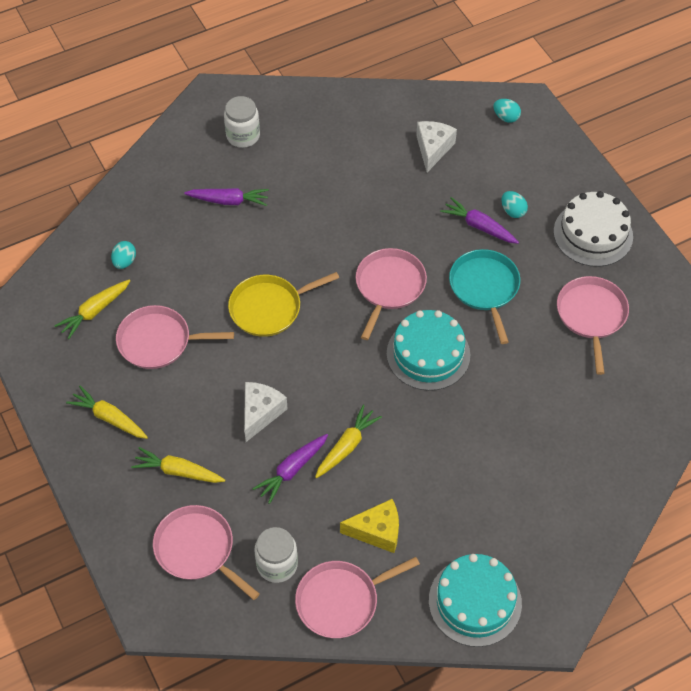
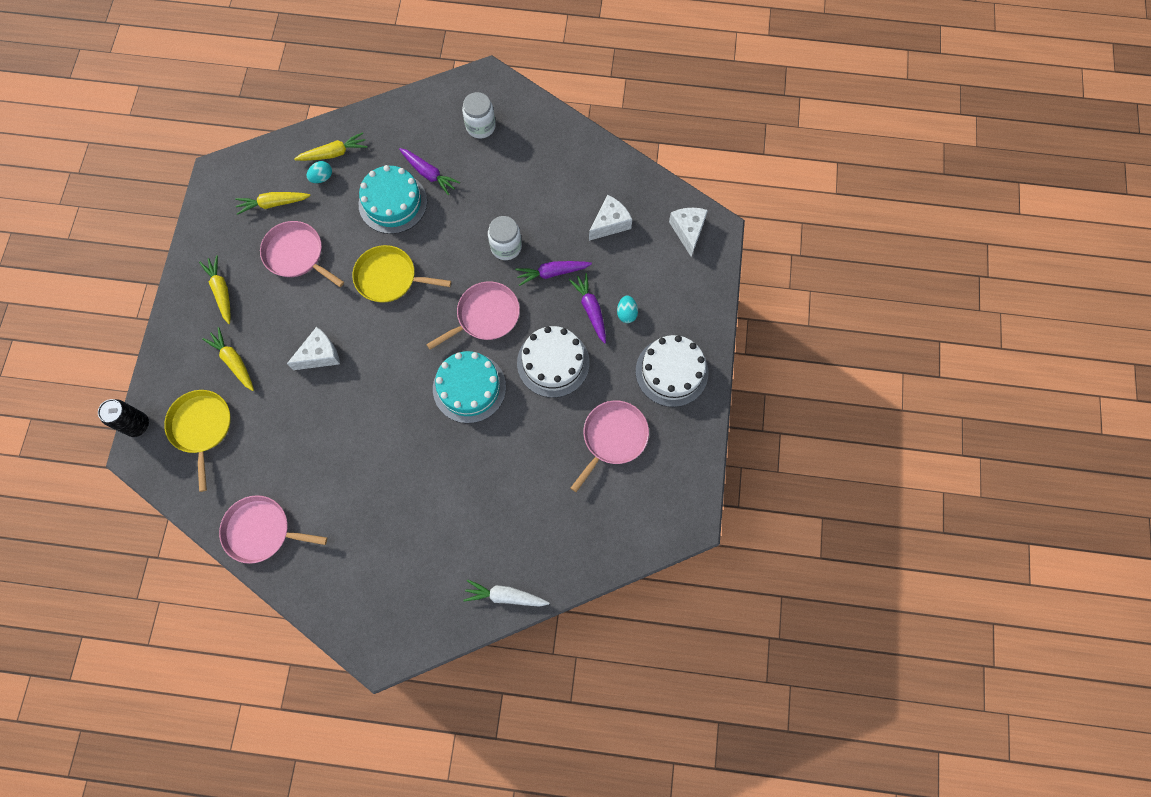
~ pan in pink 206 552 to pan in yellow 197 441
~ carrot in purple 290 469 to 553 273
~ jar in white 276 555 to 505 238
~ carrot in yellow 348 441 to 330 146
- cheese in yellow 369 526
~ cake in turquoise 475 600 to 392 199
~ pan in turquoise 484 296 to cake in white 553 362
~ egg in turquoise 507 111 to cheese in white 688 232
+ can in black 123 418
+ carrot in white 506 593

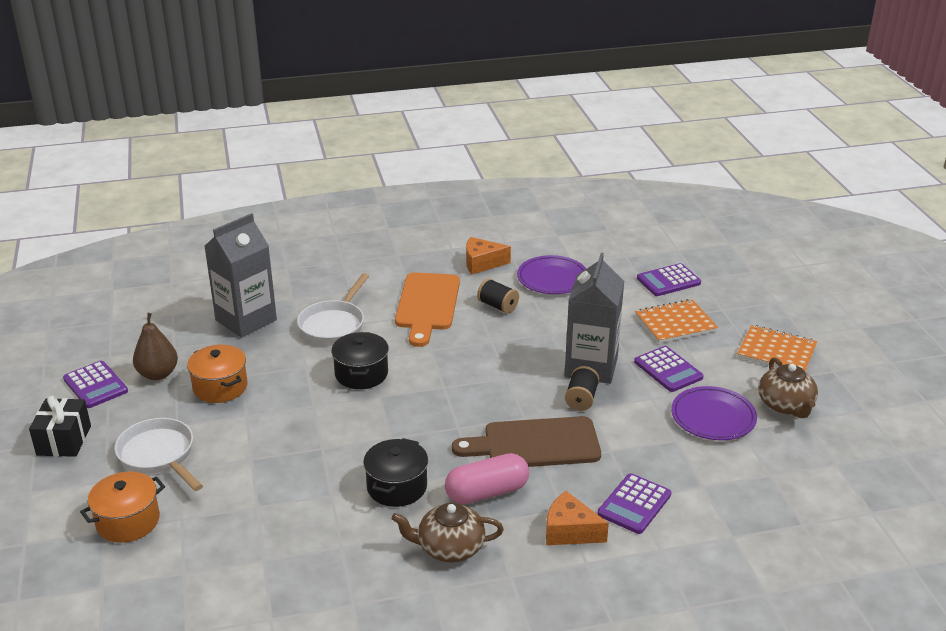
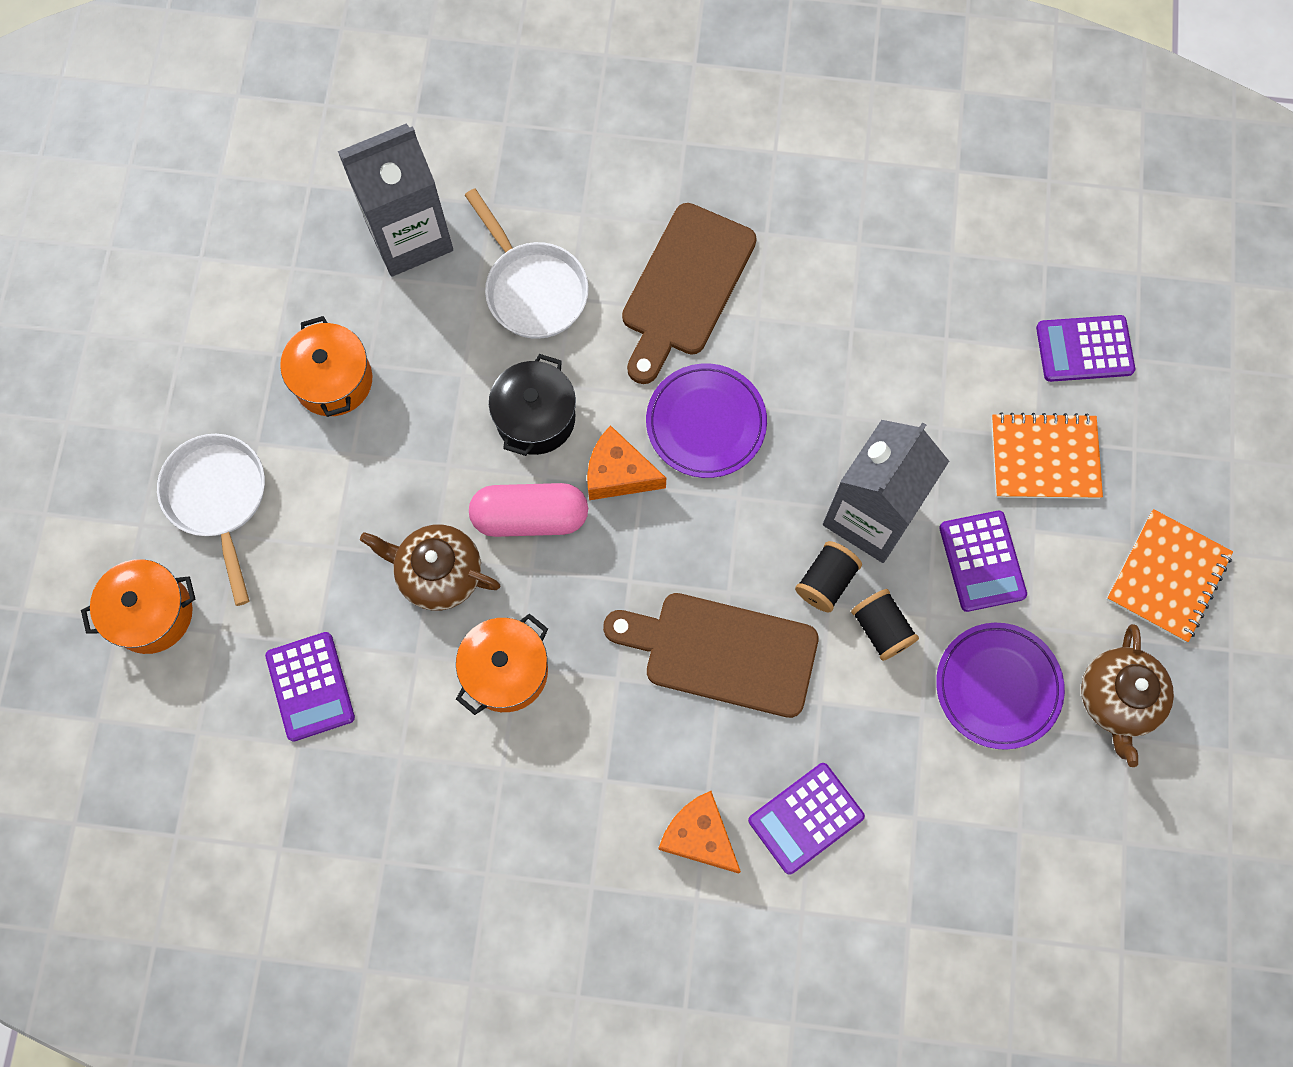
- gift in black 60 426
~ calculator in purple 95 384 to 310 687
- pear in brown 155 346
~ pan in white 333 308 = 527 263 75 degrees counterclockwise
~ pot in black 395 472 to pot in orange 502 664
~ teapot in brown 448 532 to 430 567
~ cutting board in orange 427 309 to cutting board in brown 689 293
~ capsule in pink 487 478 to 528 510
~ cheese in orange 488 256 to 626 462
~ spool in black 498 296 to 885 625
~ plate in purple 551 274 to 706 421
~ notebook in orange 777 348 = 1169 575 75 degrees clockwise

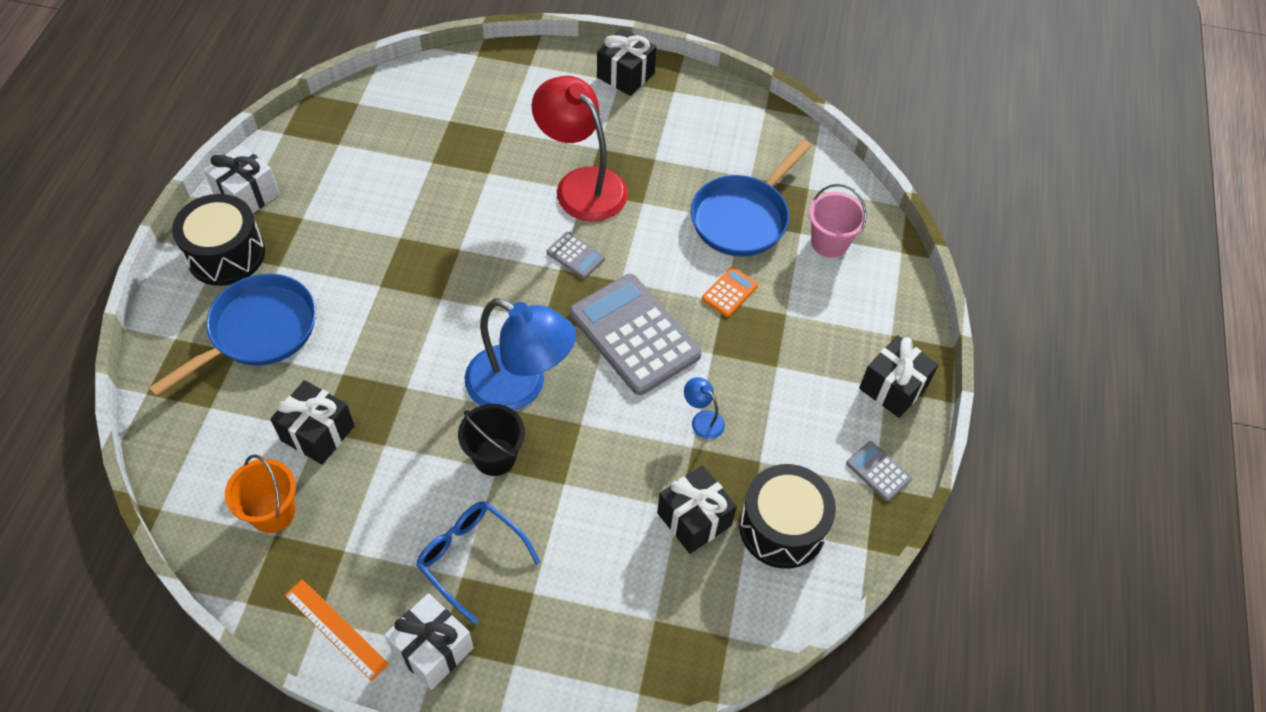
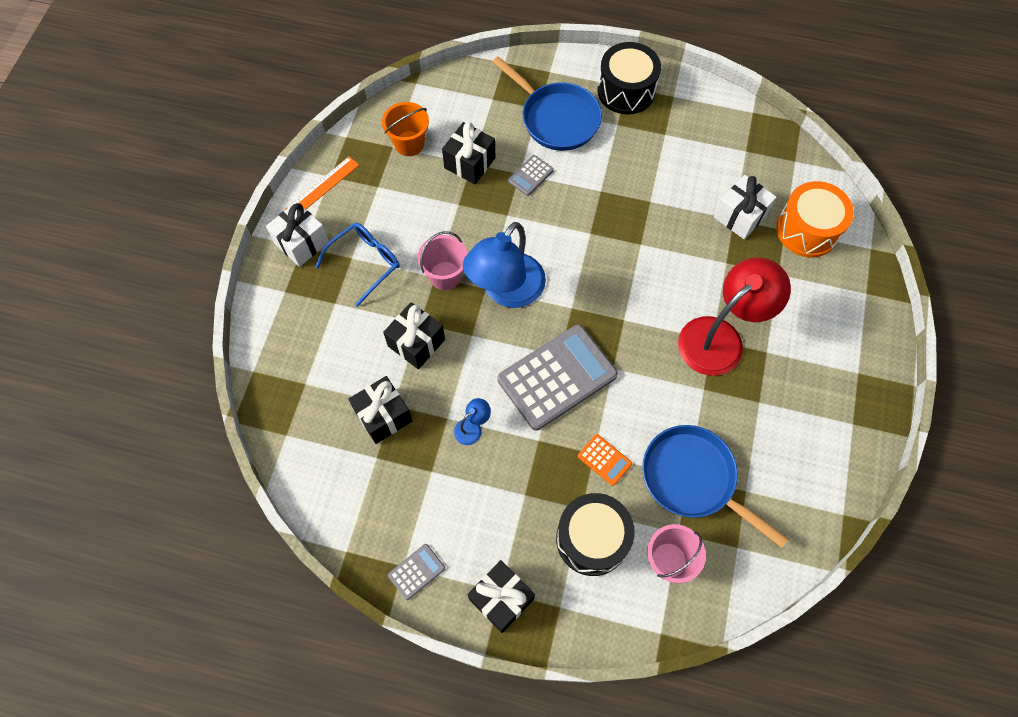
~ gift in white 242 179 to 745 207
~ bucket in black 491 440 to bucket in pink 442 260
~ calculator in grey 576 255 to 531 175
~ gift in black 627 62 to 414 335
~ drum in black 787 516 to 595 534
+ drum in orange 815 219

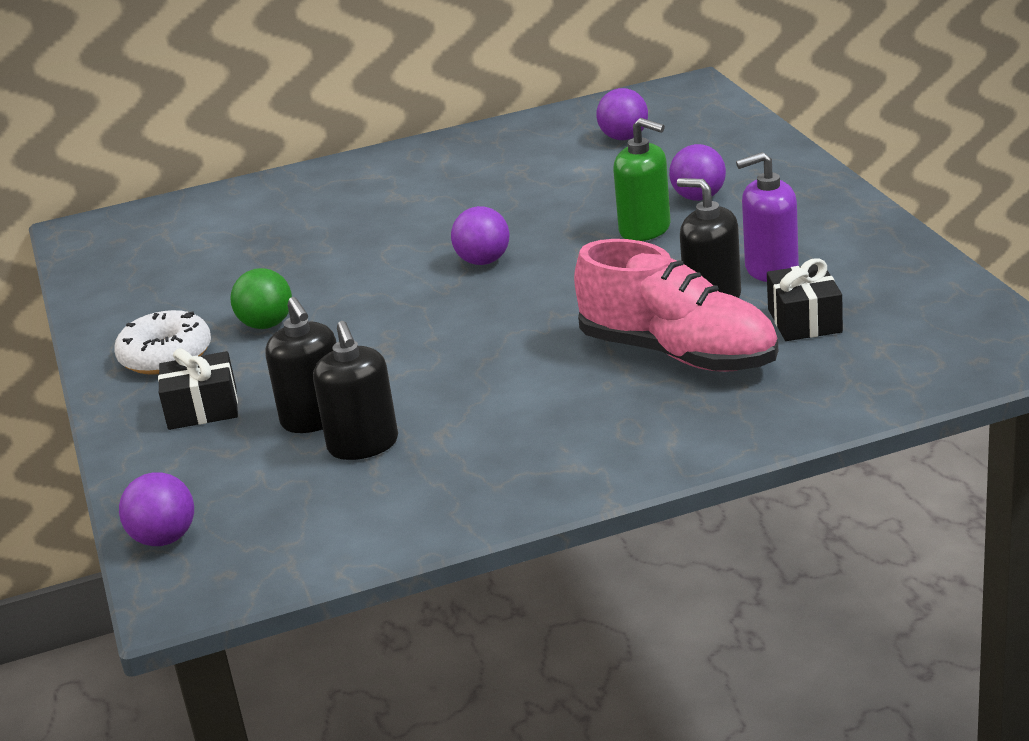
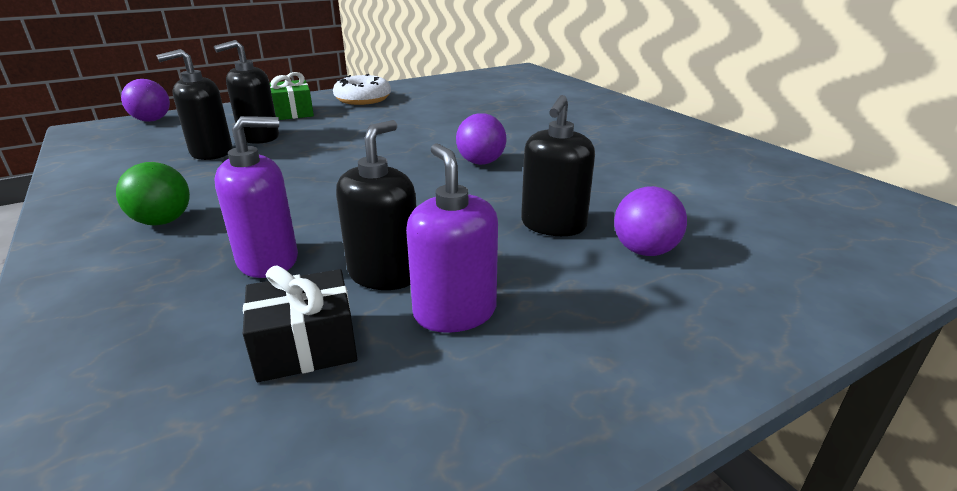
~ gift in black 198 389 to gift in green 292 96
~ ball in green 261 298 to 153 194
~ shoe in pink 676 305 to soap dispenser in purple 256 197
- ball in purple 622 114
~ soap dispenser in green 642 179 to soap dispenser in black 558 165

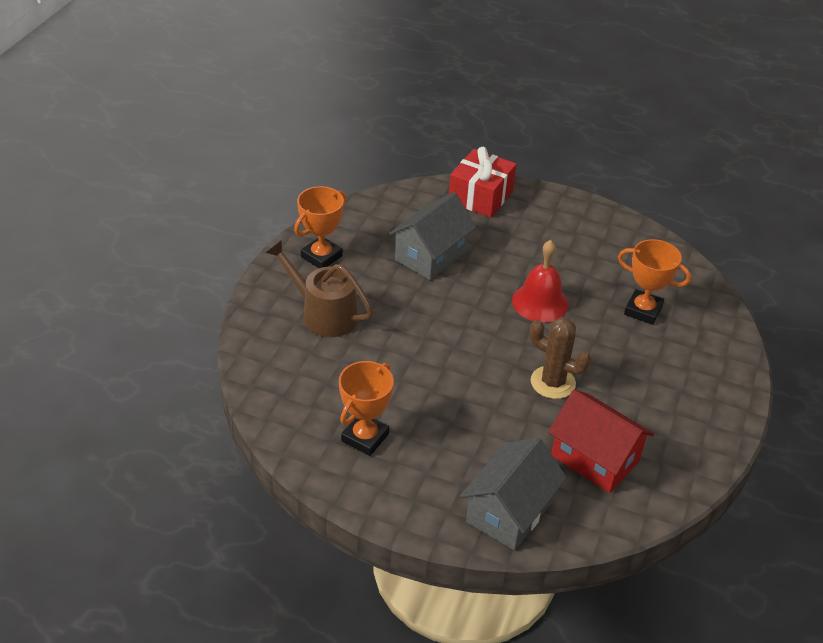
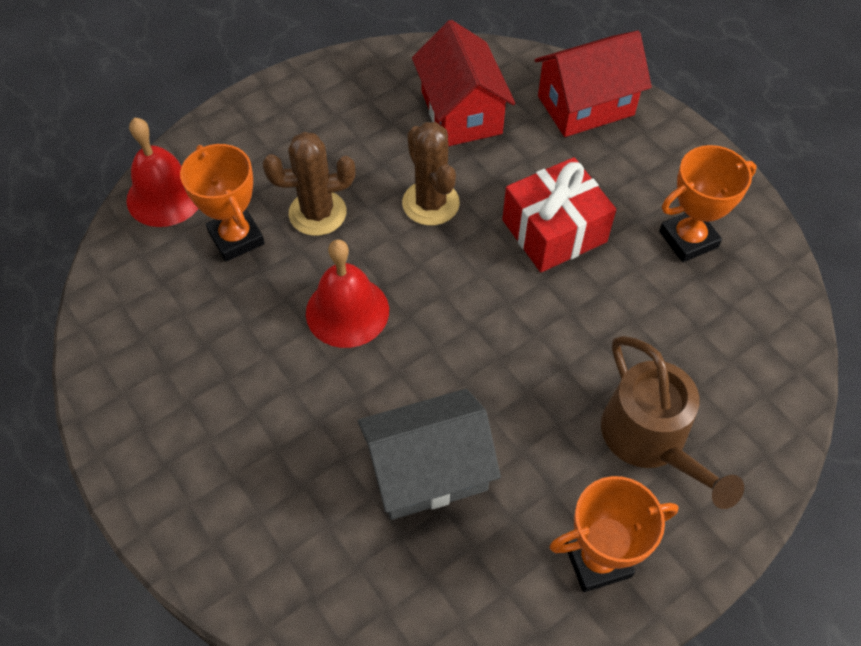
~ gift in red 483 182 to 559 214
~ house in grey 513 493 to house in red 593 84
+ bell in red 162 172
+ cactus in brown 309 184

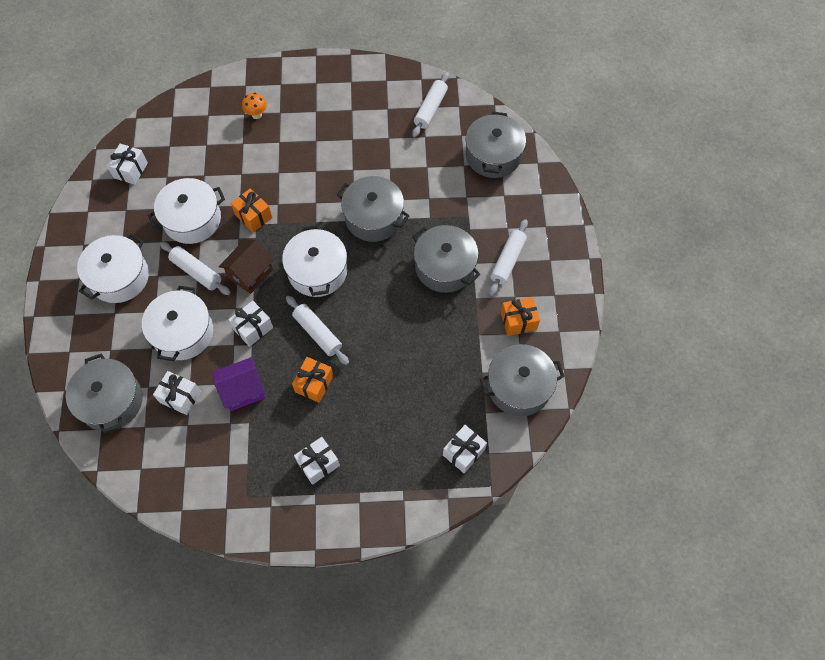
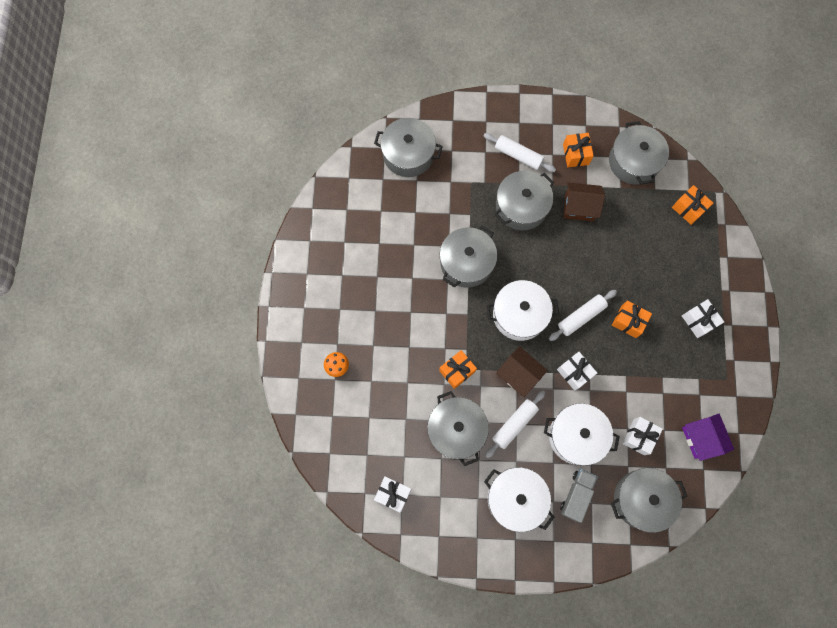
~ pot in white 186 211 to pot in grey 458 428
~ house in purple 239 384 to 708 437
- rolling pin in white 430 104
~ gift in white 465 449 to gift in orange 692 205
+ truck in grey 579 496
+ house in brown 584 201

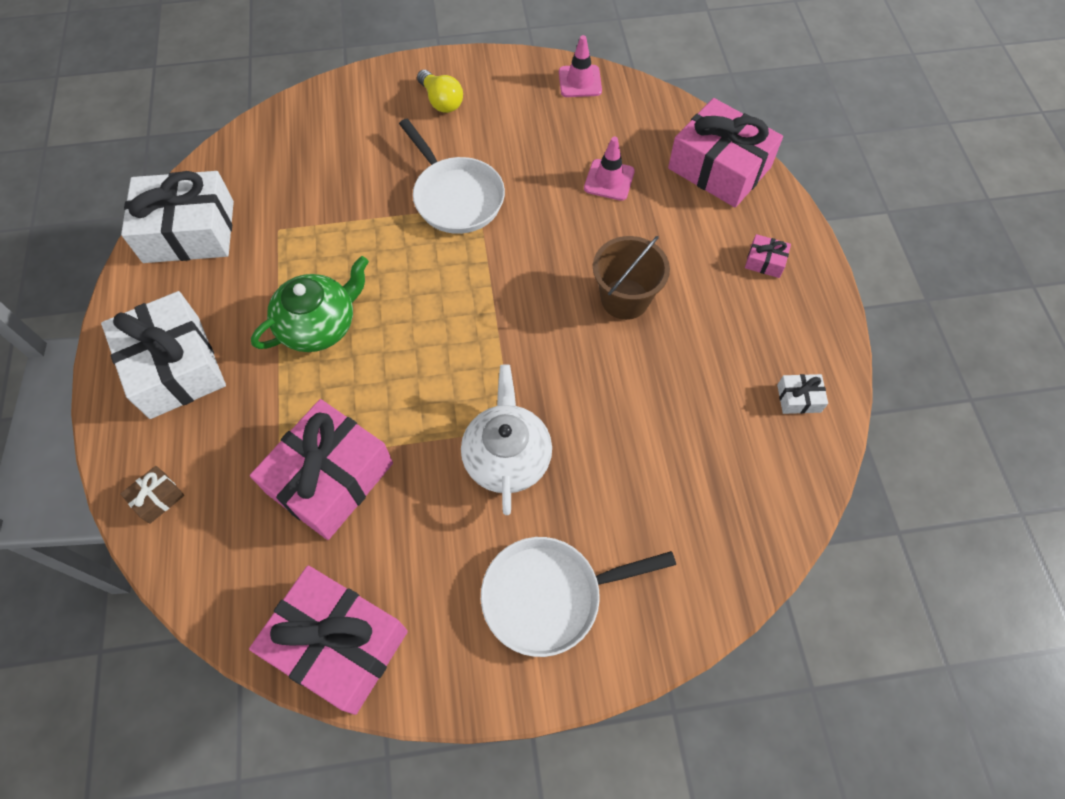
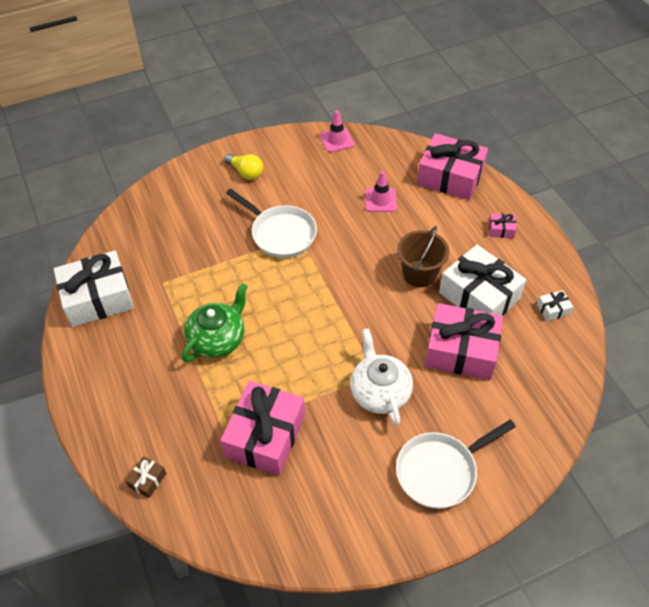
~ gift in white 163 355 to 482 280
~ gift in pink 328 640 to 464 341

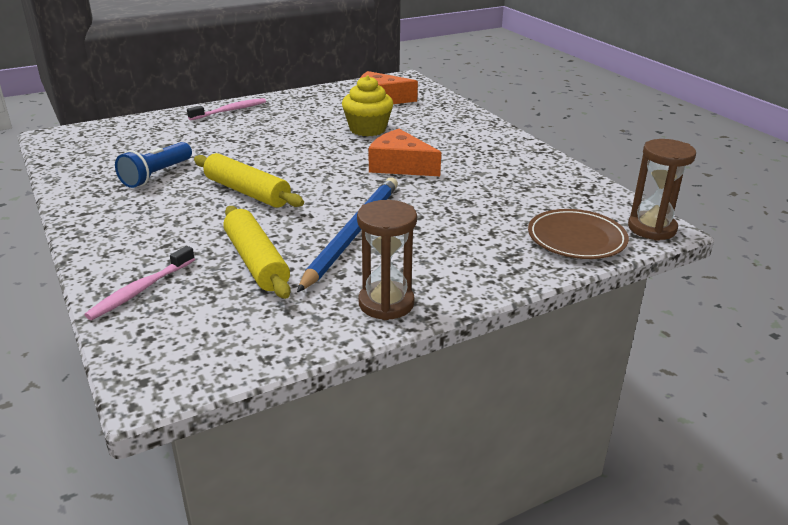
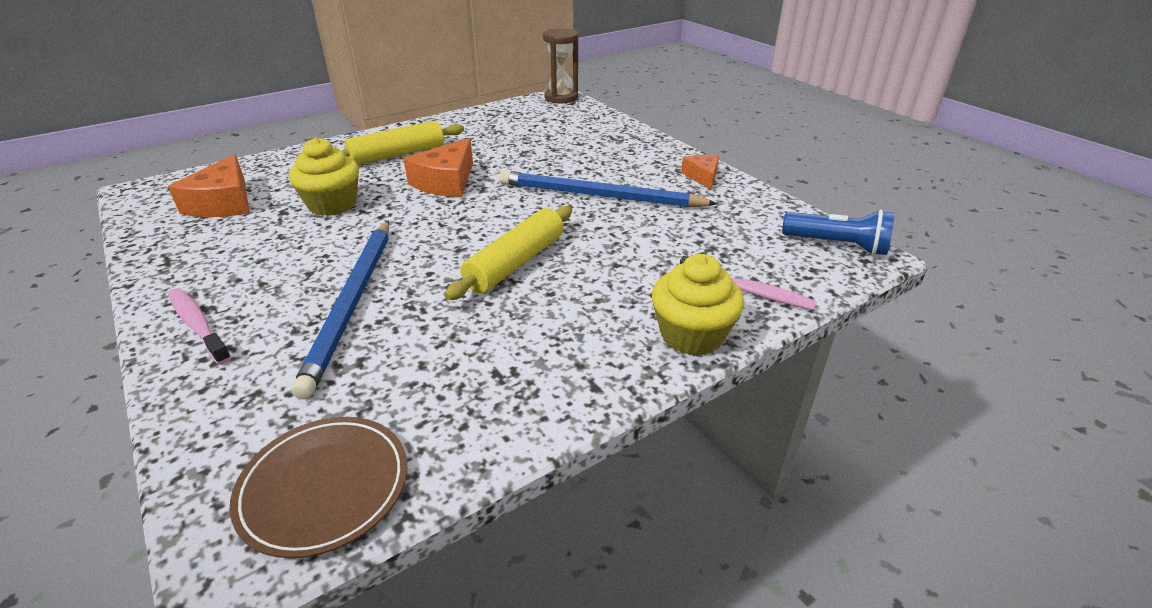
~ flashlight in blue 153 165 to 838 232
~ rolling pin in yellow 257 252 to 403 142
~ hourglass in brown 387 260 to cheese in orange 700 172
~ plate in brown 578 234 to 318 487
+ pencil in blue 340 309
+ cupcake in yellow 698 305

